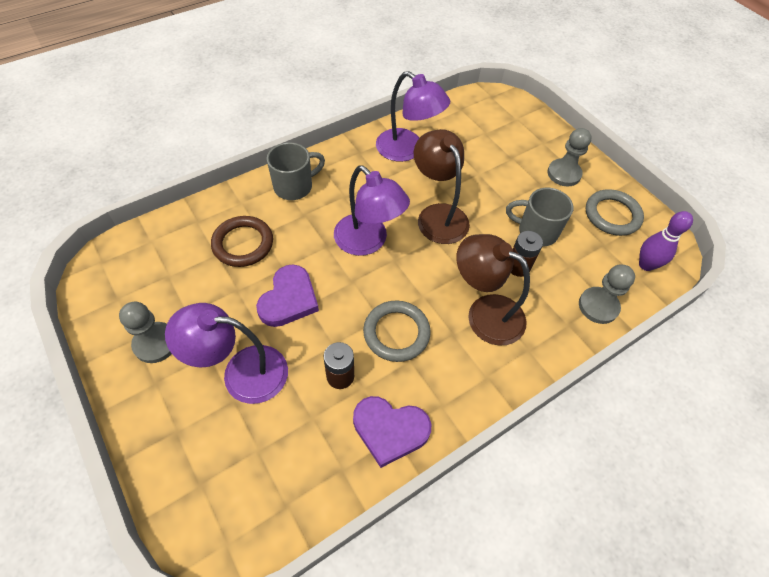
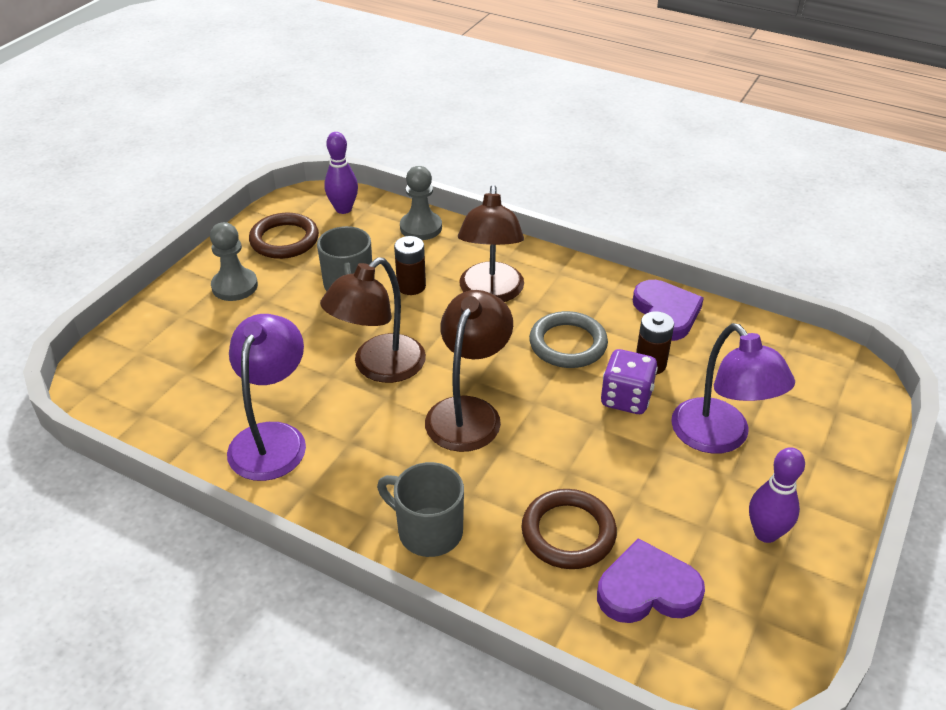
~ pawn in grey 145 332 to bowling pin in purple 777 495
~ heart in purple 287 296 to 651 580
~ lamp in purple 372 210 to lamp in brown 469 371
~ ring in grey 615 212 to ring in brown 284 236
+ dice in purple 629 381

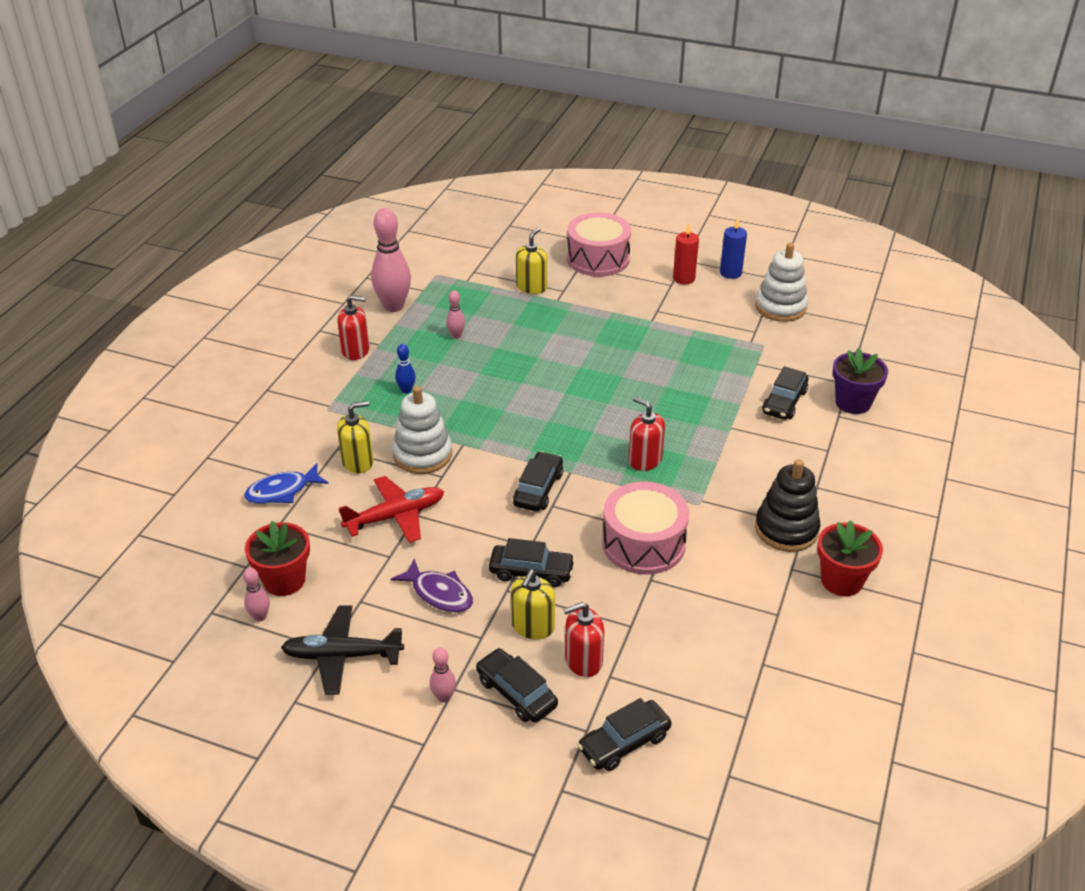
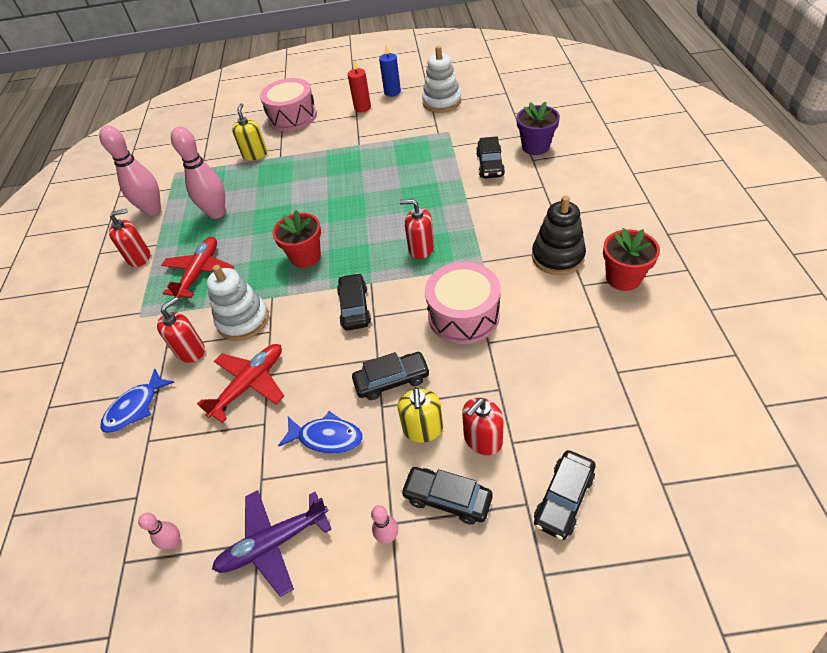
~ flower pot in red 277 558 to 296 239
~ plane in black 342 649 to plane in purple 272 543
~ soap dispenser in yellow 355 437 to soap dispenser in red 181 329
~ fish in purple 432 586 to fish in blue 320 432
~ bowling pin in blue 405 369 to plane in red 197 268
~ bowling pin in pink 455 314 = 198 172 x2.13

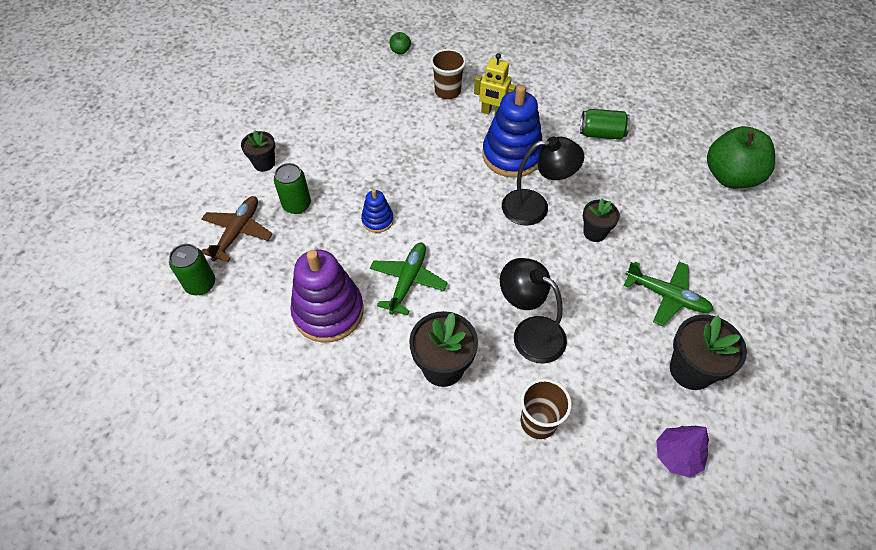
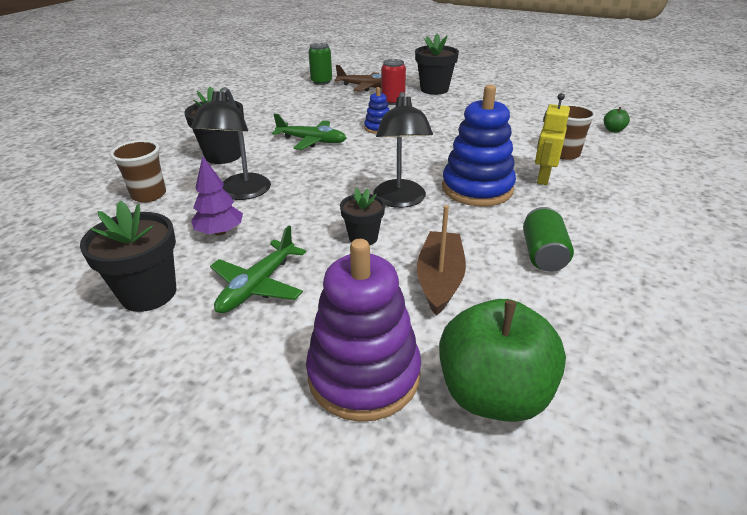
~ flower pot in black 258 151 = 437 64 x1.61
~ can in green 292 188 to can in red 393 82
~ stacking toy in purple 327 296 to 363 330
~ lamp in black 533 310 = 231 143 150 degrees clockwise
~ tree in purple 682 452 to 217 196
+ boat in brown 441 260

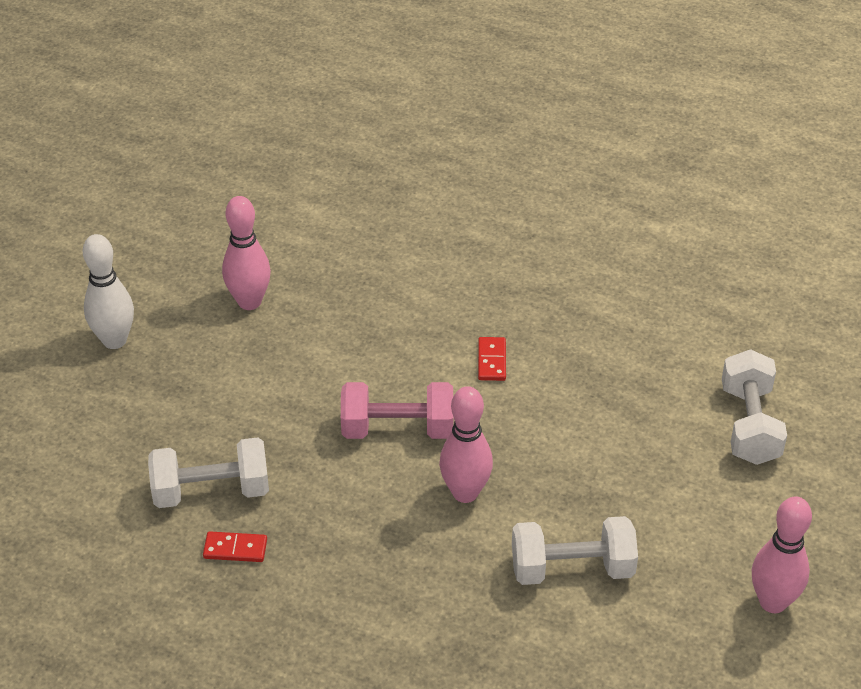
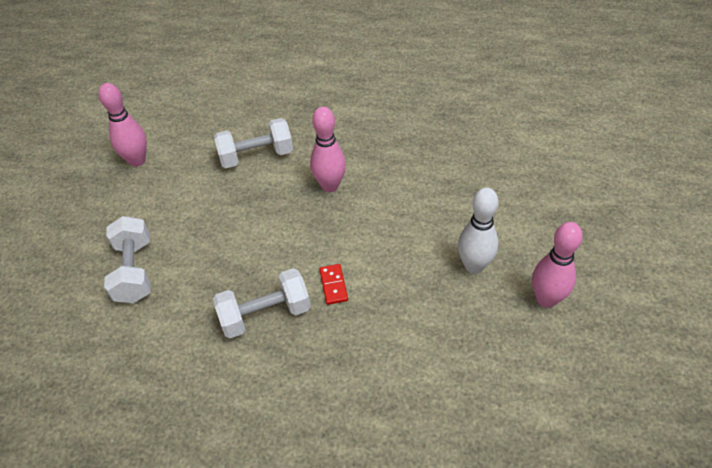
~ bowling pin in white 108 291 to 478 231
~ dumbbell in white 208 472 to 262 303
- domino in red 235 546
- dumbbell in pink 397 410

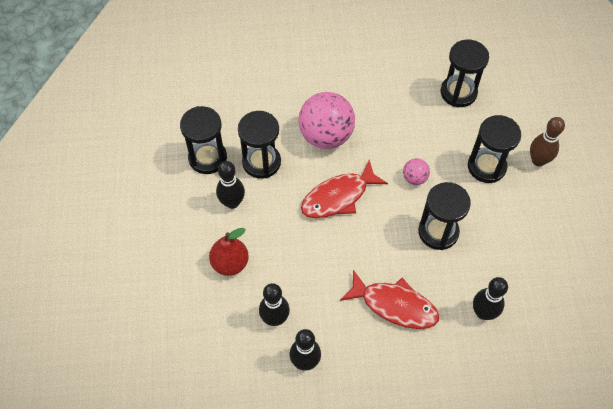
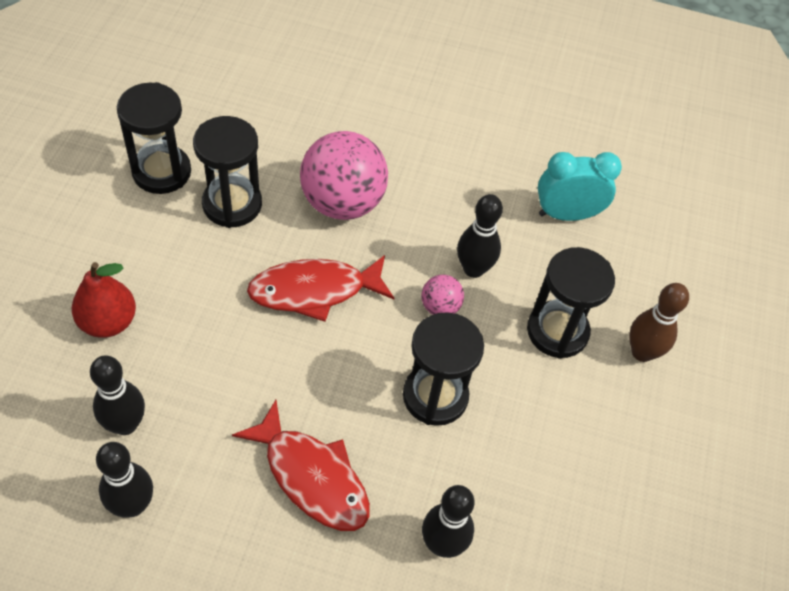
~ bowling pin in black 230 185 to 480 236
~ hourglass in black 465 73 to clock in turquoise 580 186

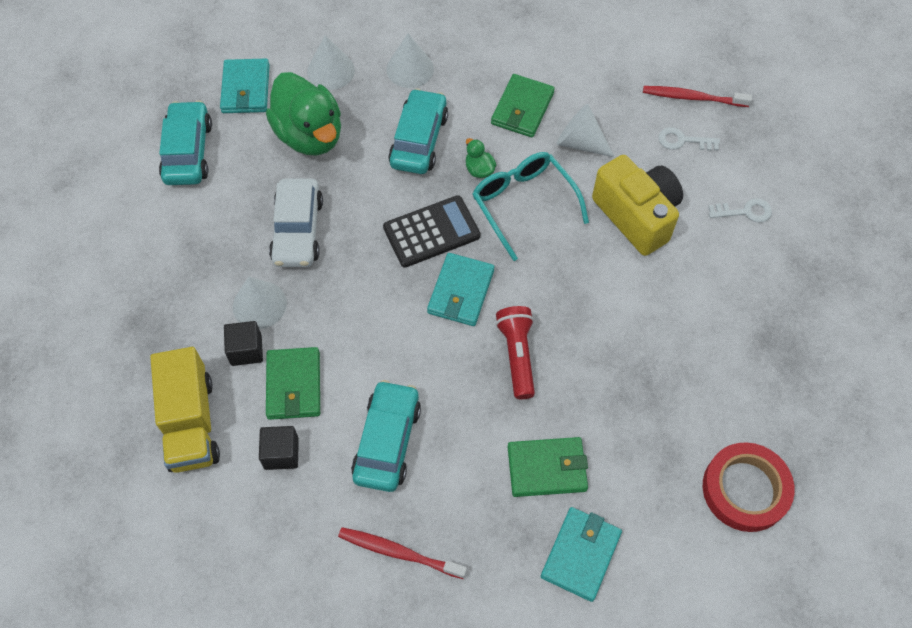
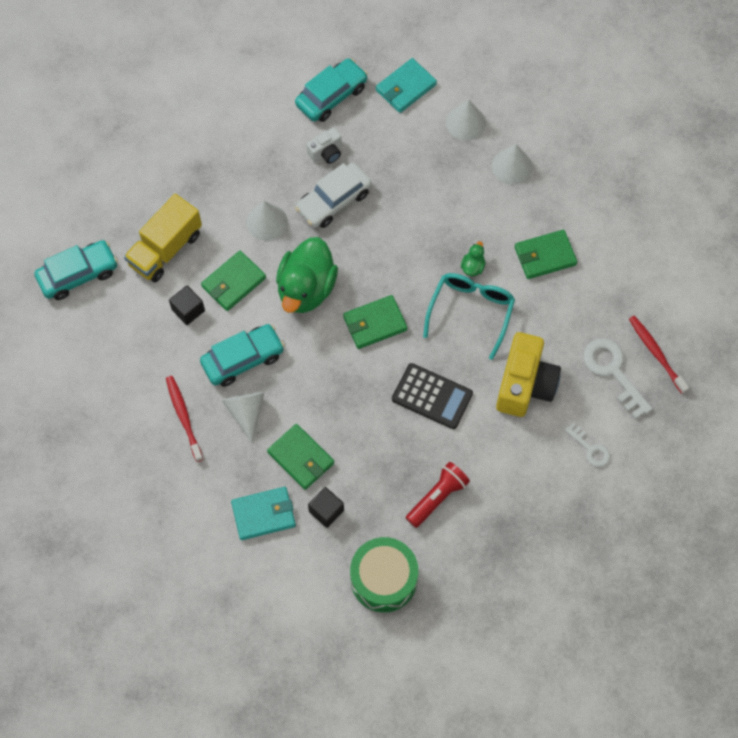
~ cube in black 243 343 to 326 507
~ duck in green 303 113 to 307 275
~ calculator in black 432 231 to 432 396
~ car in turquoise 418 131 to 76 270
~ wallet in turquoise 460 289 to wallet in green 375 322
~ flashlight in red 515 352 to 438 495
~ cone in white 585 130 to 242 417
~ key in white 689 139 = 617 378 x1.73
~ tape in red 749 487 to drum in green 384 574
+ camera in white 324 145

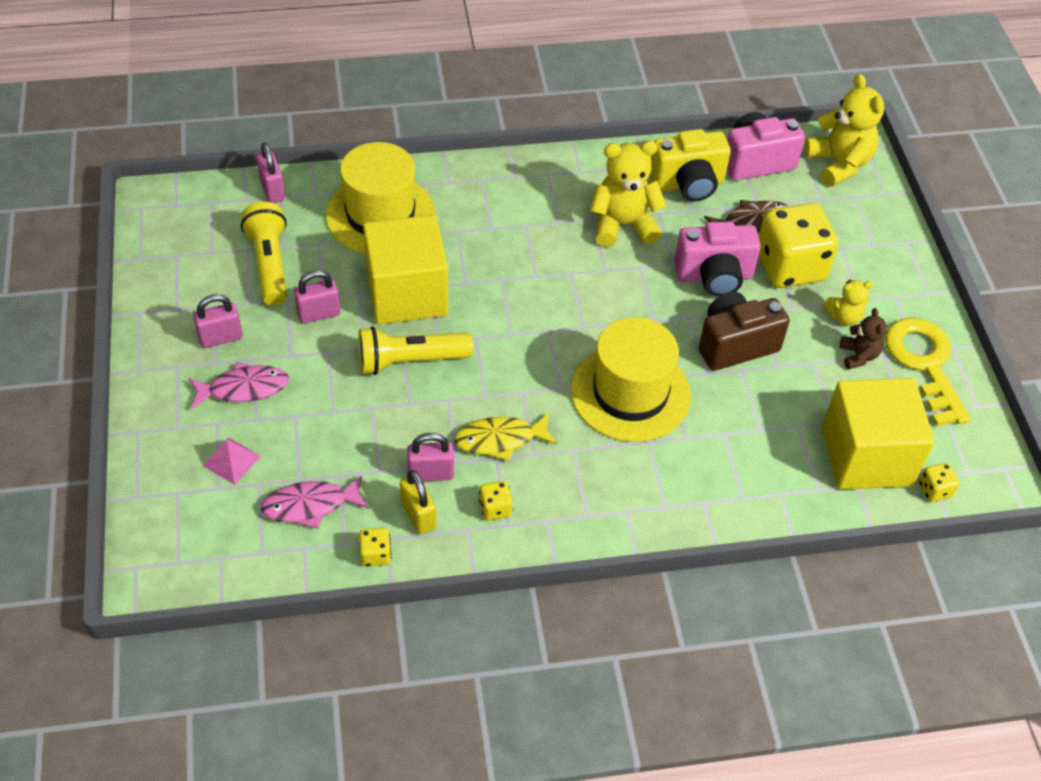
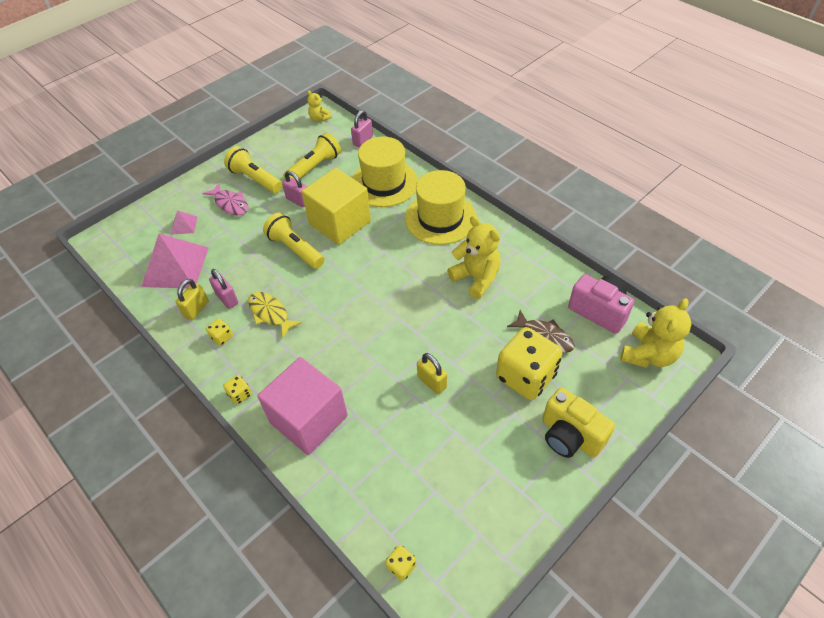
~ padlock in pink 218 321 to flashlight in yellow 253 169
~ fish in pink 315 501 to pyramid in pink 175 260
~ dice in yellow 375 547 to 237 390
~ hat in yellow 631 379 to 441 207
~ camera in yellow 690 165 to 578 422
- camera in pink 717 259
~ camera in brown 744 331 to padlock in yellow 432 374
- cube in yellow 878 434
~ teddy bear in yellow 848 302 to 319 106
- teddy bear in brown 863 338
- key in yellow 928 372
+ cube in pink 302 406

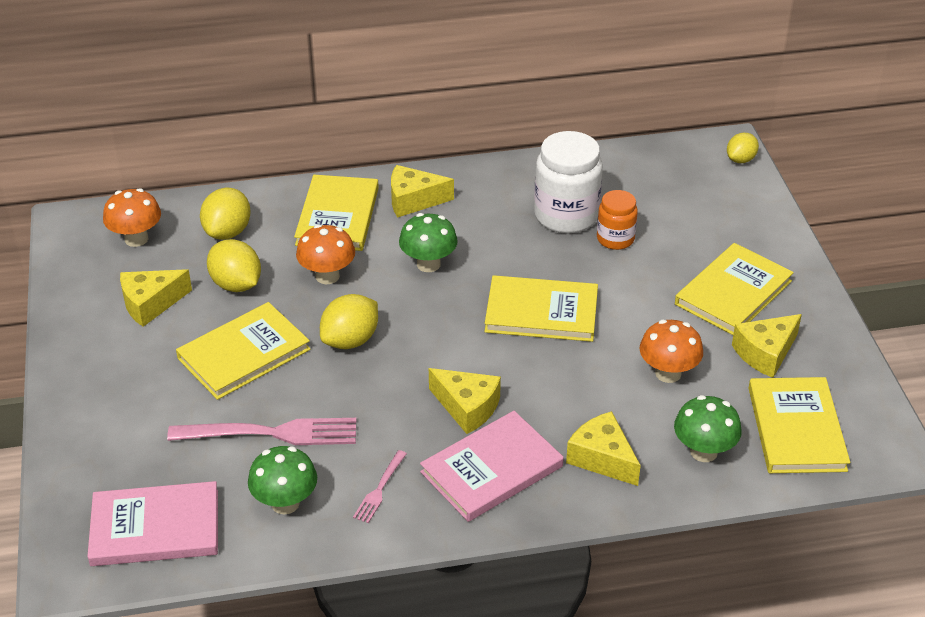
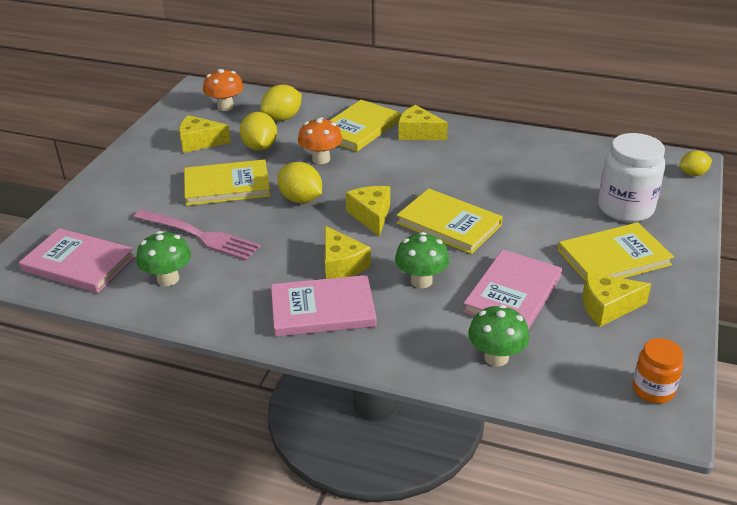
~ lemon in yellow 349 321 = 299 182 60 degrees clockwise
- fork in pink 380 486
~ mushroom in green 428 242 to 422 260
~ jar in white 568 182 to 631 177
~ cheese in yellow 603 448 to 368 211
~ jar in orange 617 220 to 658 371
~ mushroom in orange 671 351 to book in pink 512 289
- book in yellow 799 425

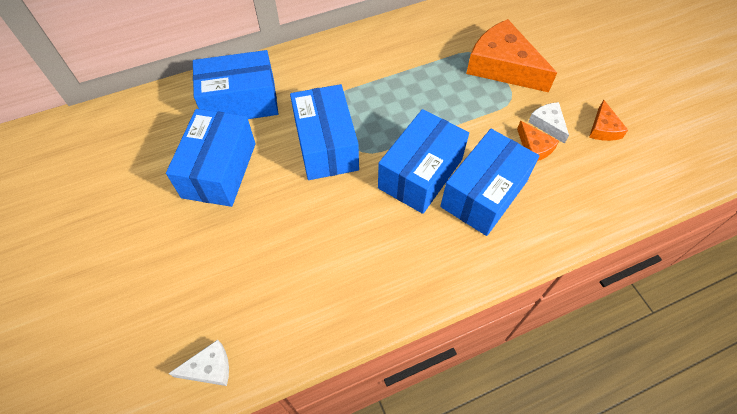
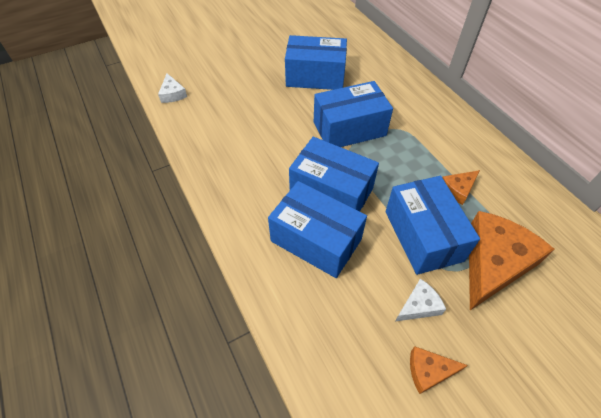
~ box in blue 235 84 to 432 225
~ cheese in orange 538 141 to 461 187

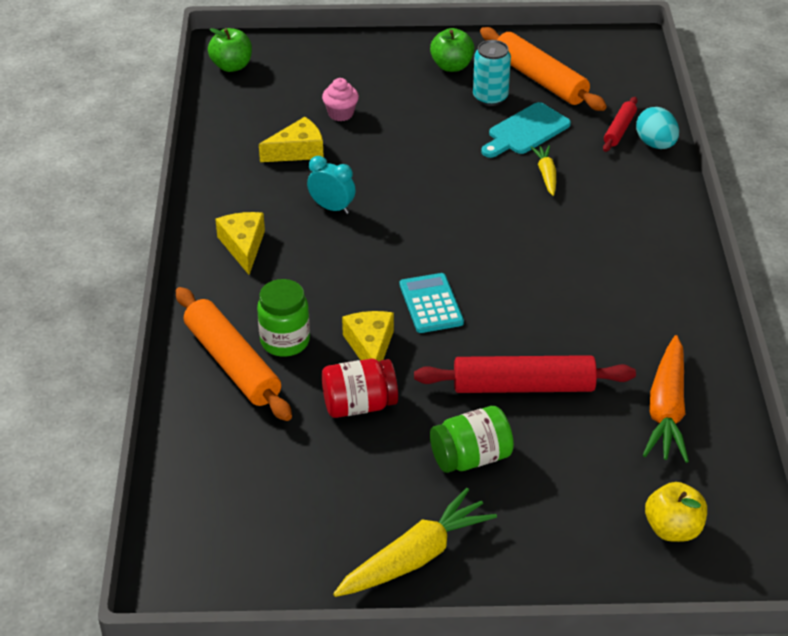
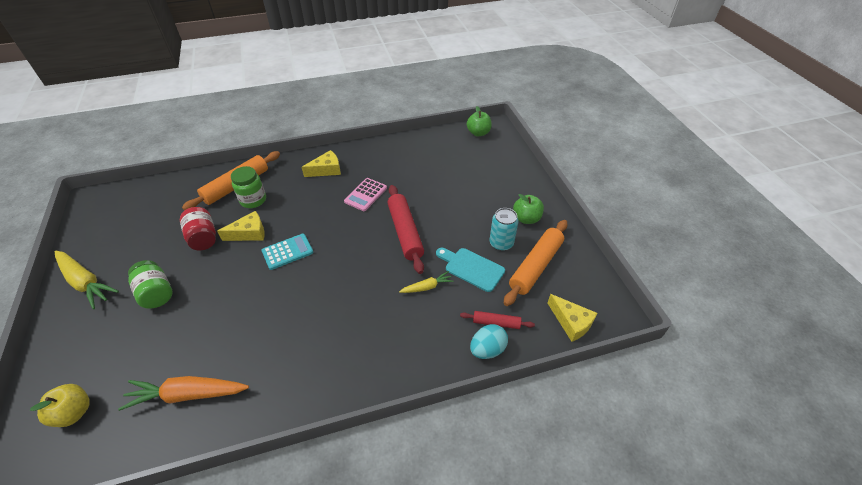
~ cheese in yellow 291 139 to 572 318
~ clock in turquoise 331 185 to calculator in pink 365 194
- cupcake in pink 340 99
~ rolling pin in red 525 374 to 405 229

